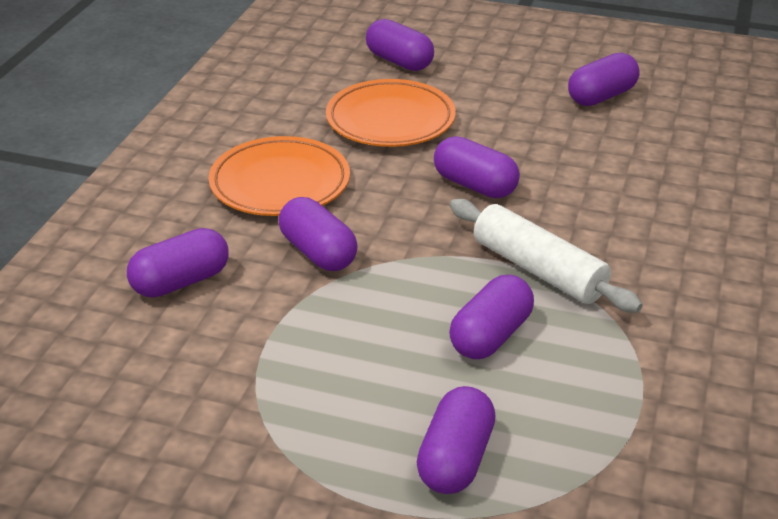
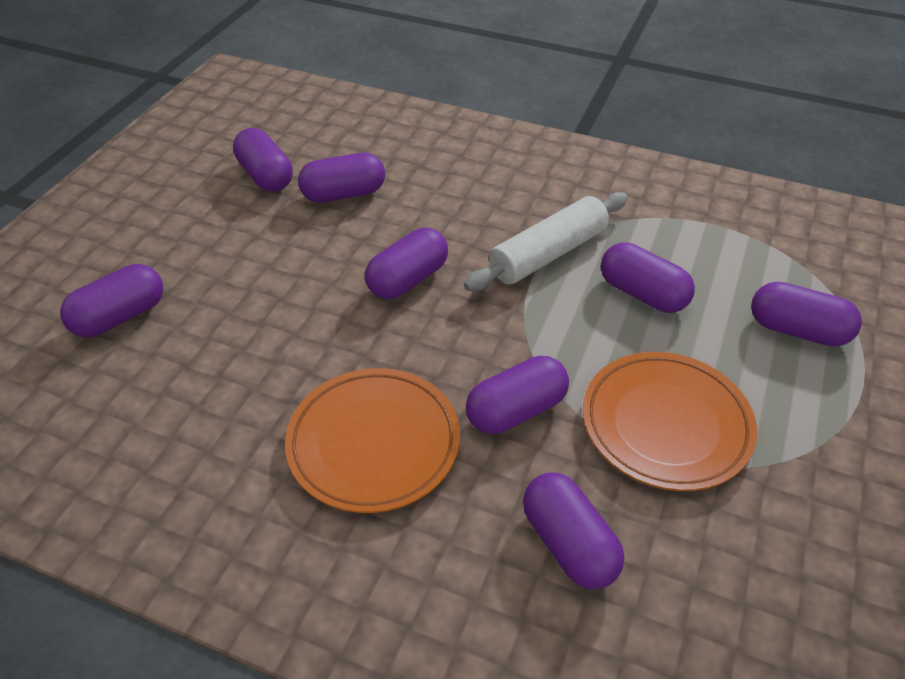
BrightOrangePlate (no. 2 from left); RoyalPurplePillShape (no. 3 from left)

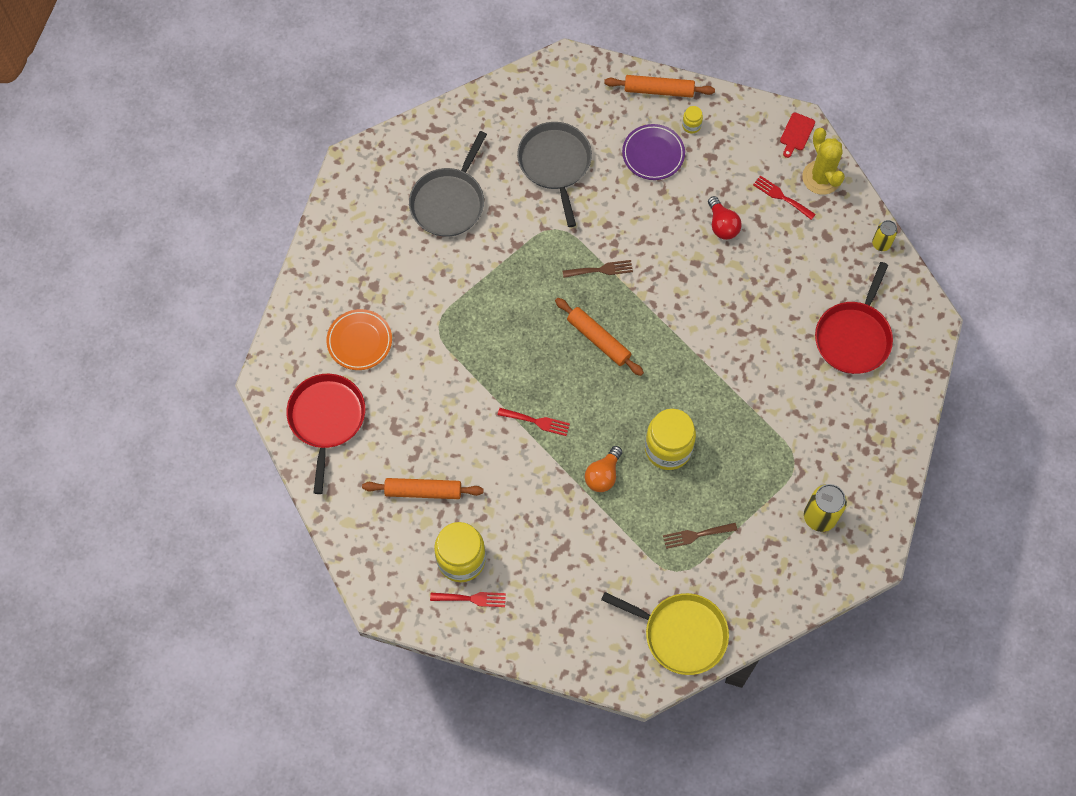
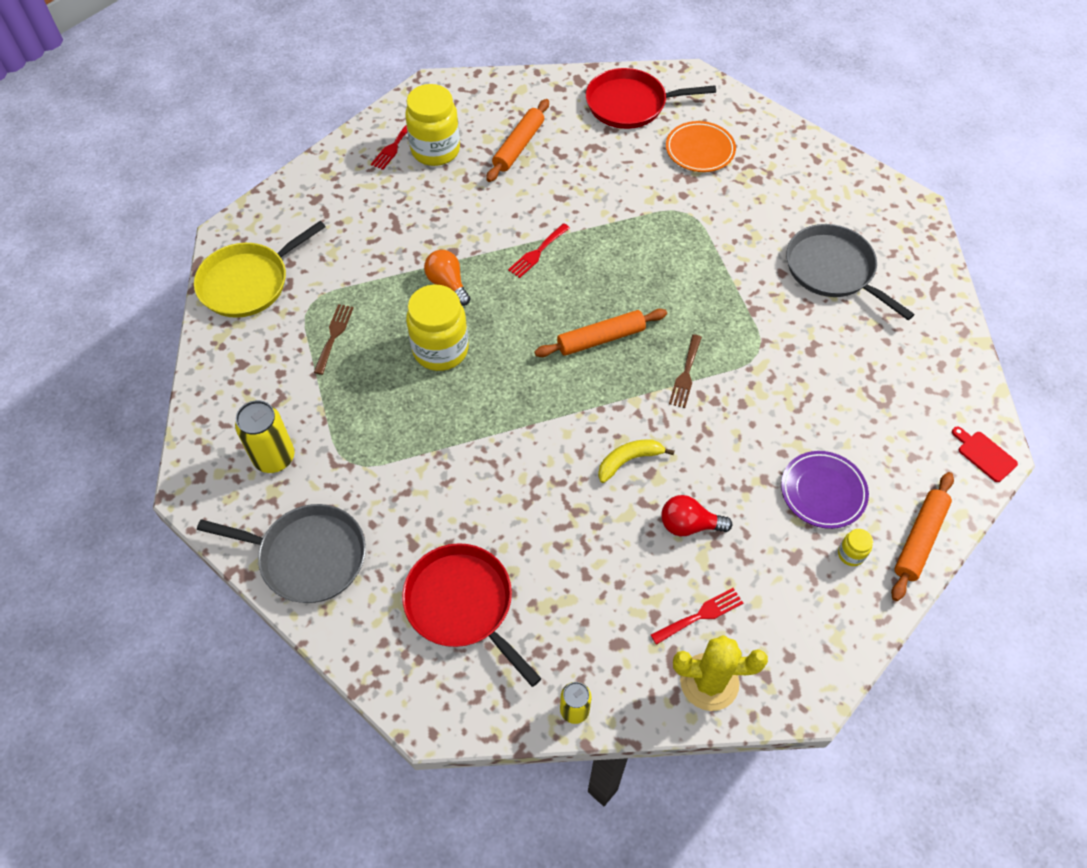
ScarletBreadBoard; GraySkillet (no. 1 from left); ScarletSkillet (no. 2 from left); GoldenBananaFruit

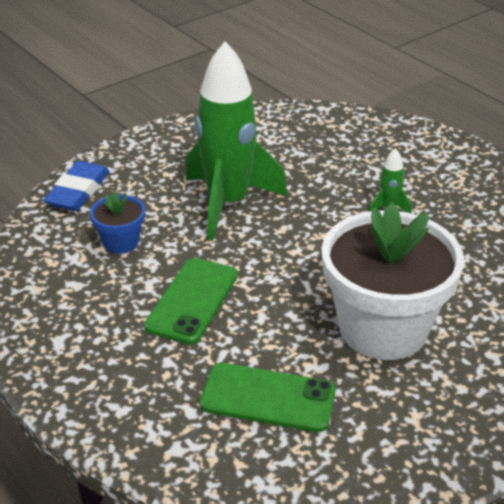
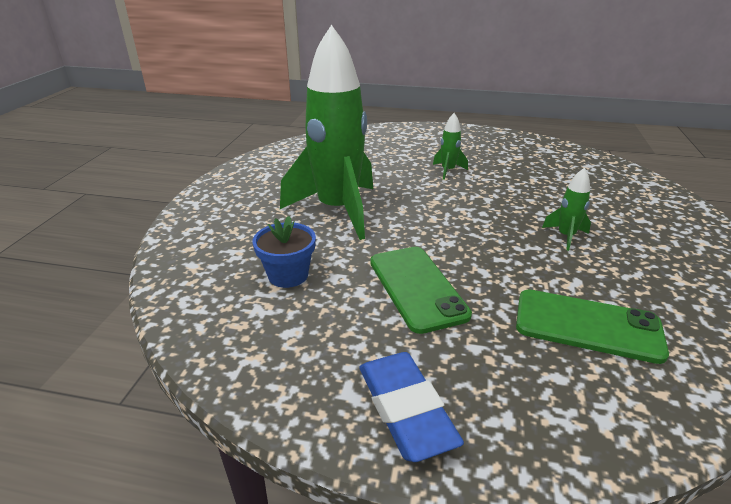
CobaltGumEraser; GreenRocket (no. 3 from left); GreenPhone (no. 2 from left)

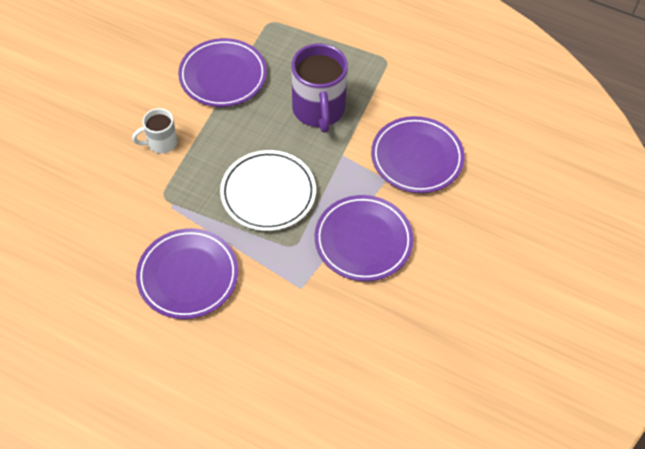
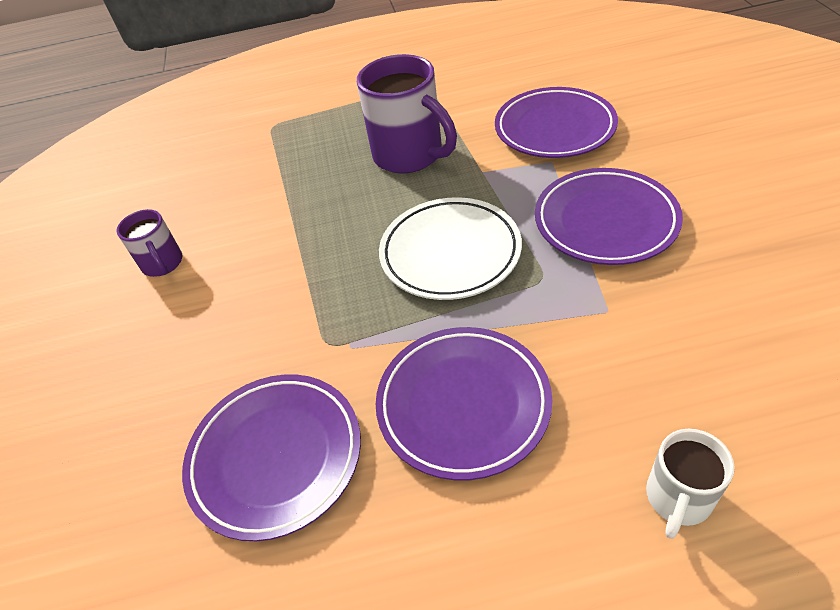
RoyalPurplePlate (no. 1 from left); SnowWhiteCoffeeMug; RoyalPurpleCoffeeMug (no. 1 from left)

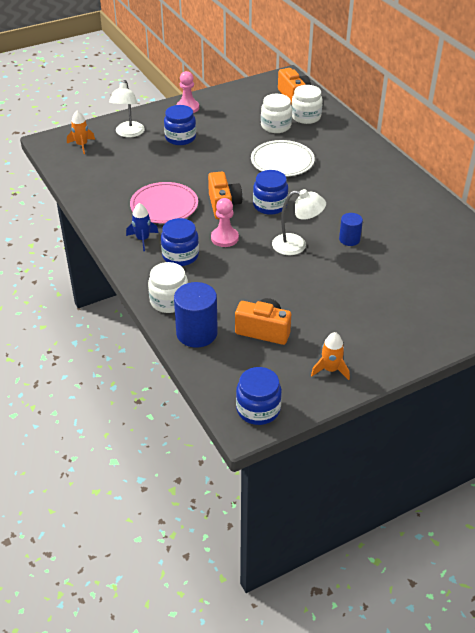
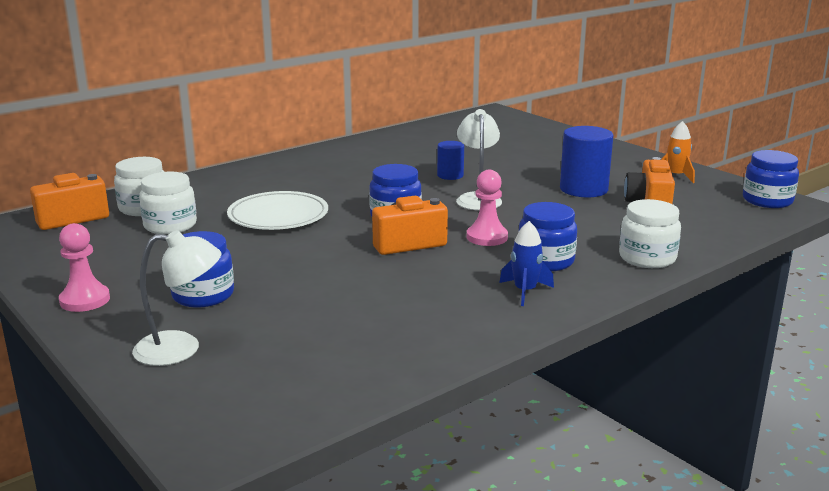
BrightOrangeRocket (no. 1 from left in the first image); RosePinkPlate; CobaltCylinderShape (no. 2 from left)

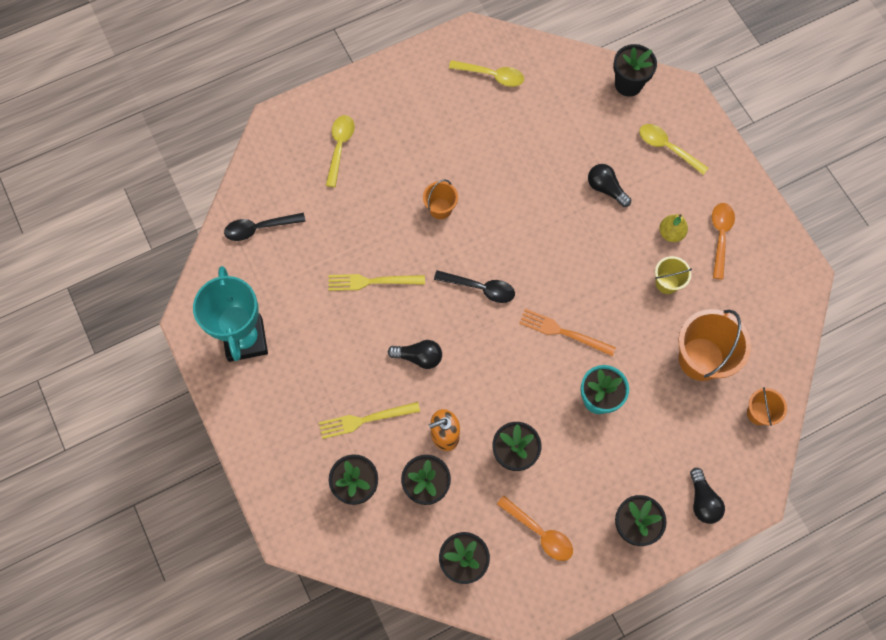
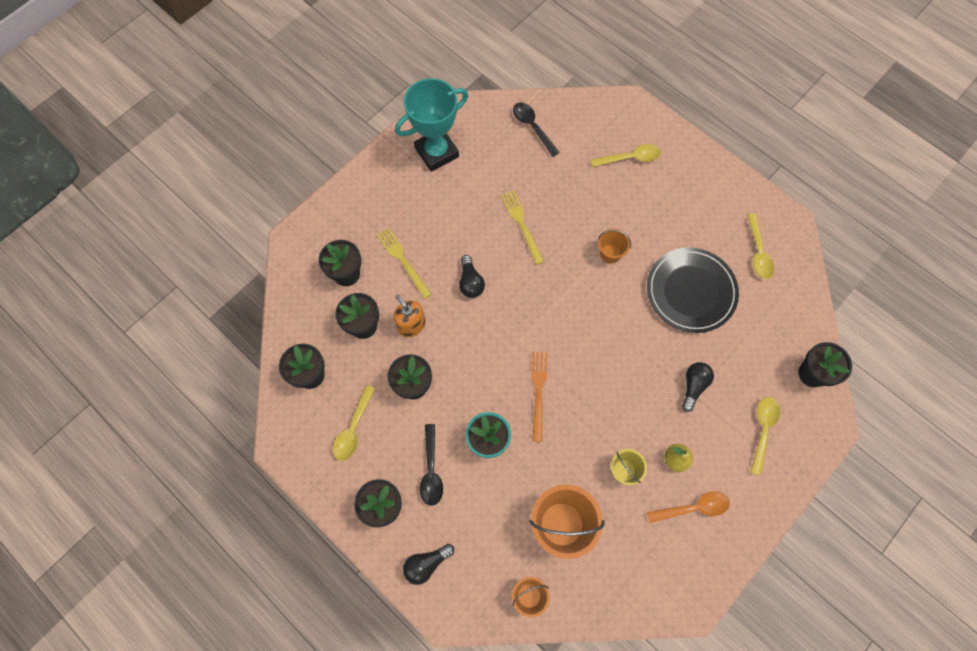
BlackSpoon (no. 1 from left); GoldenSpoon (no. 1 from left); BlackPlate

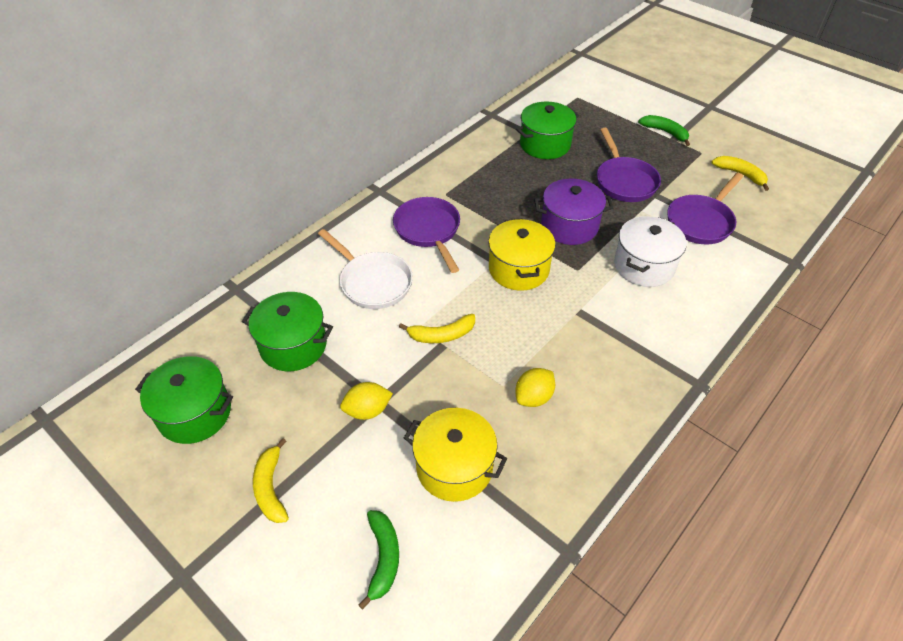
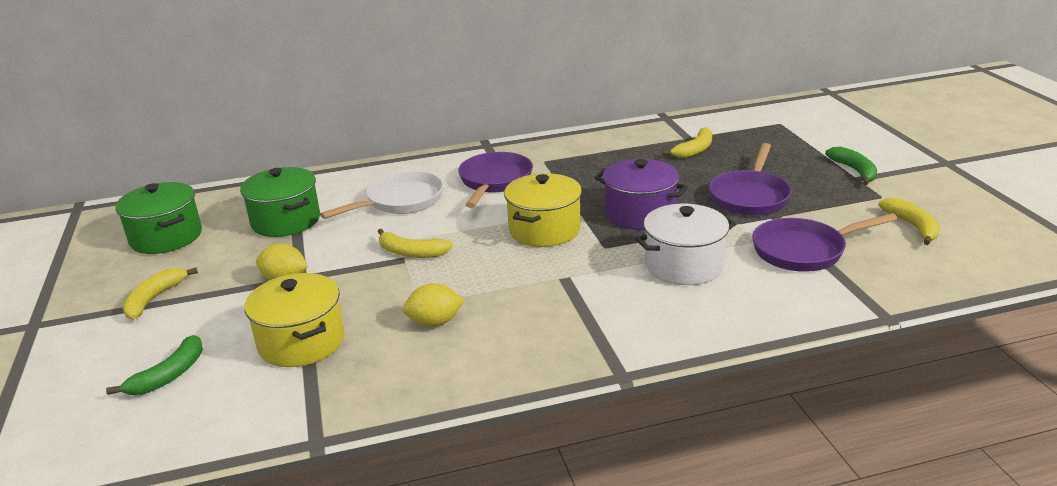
GoldenBananaFruit (no. 3 from left); SnowWhiteSkillet

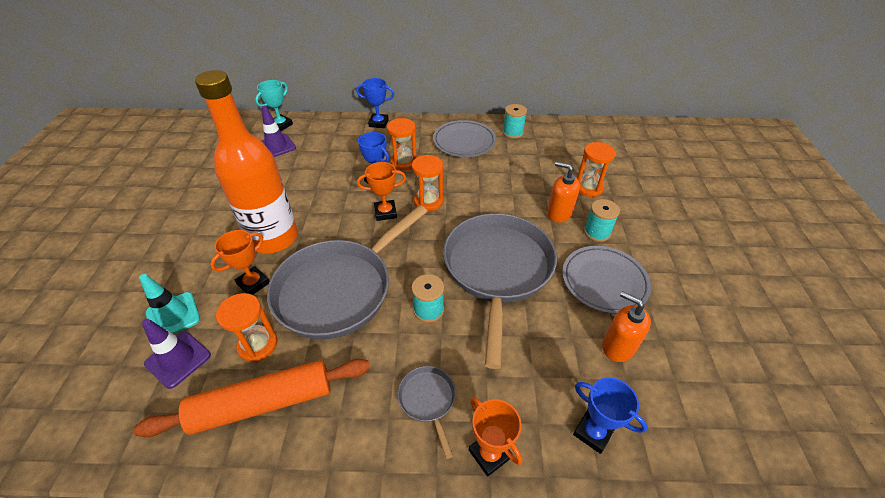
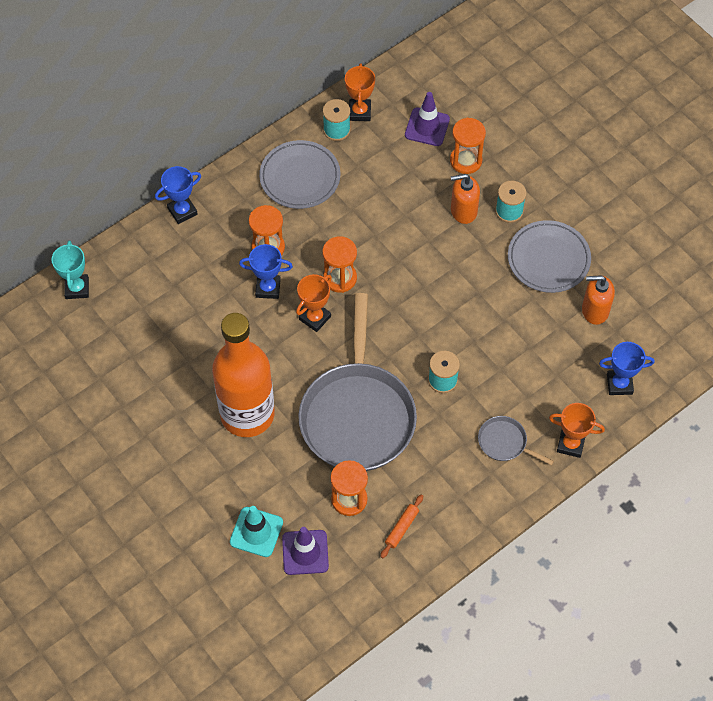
RoyalPurpleTrafficCone (no. 2 from left); GraySkillet (no. 3 from left in the first image); BrightOrangeAwardCup (no. 2 from left); BrightOrangeRollingPin

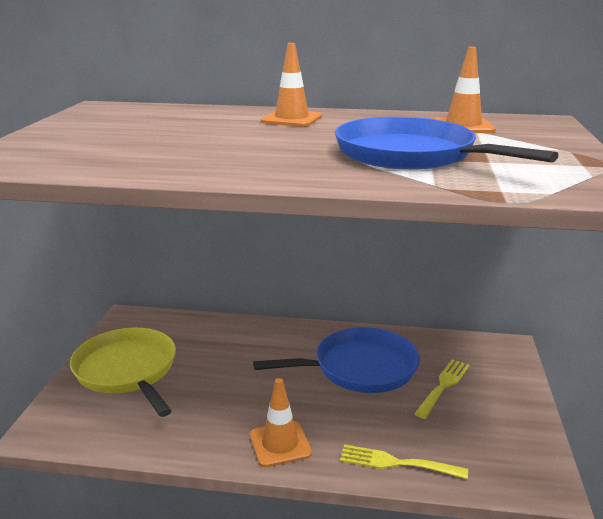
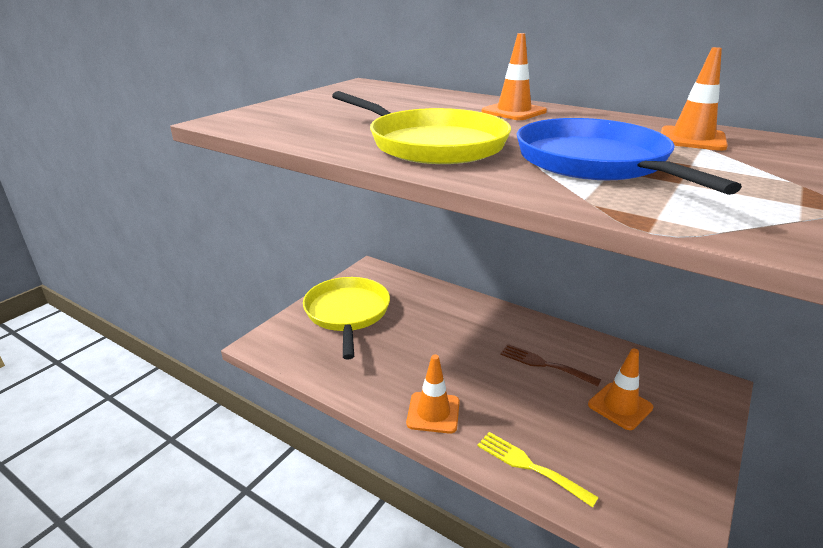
BrownDinnerFork; BrightOrangeTrafficCone (no. 3 from left); GoldenSkillet (no. 2 from left)

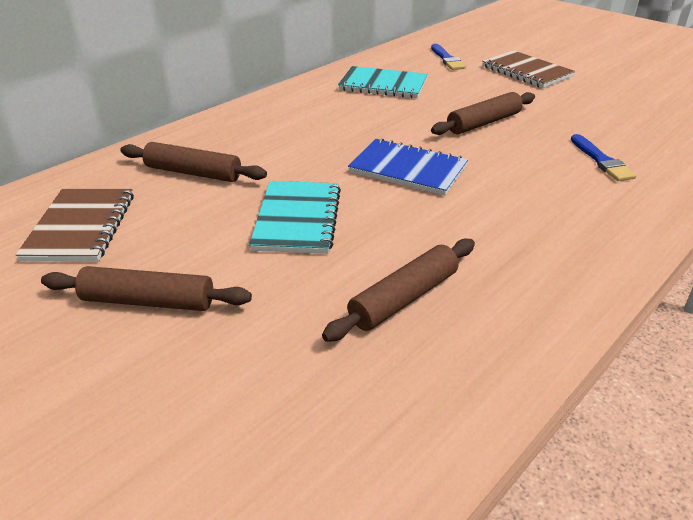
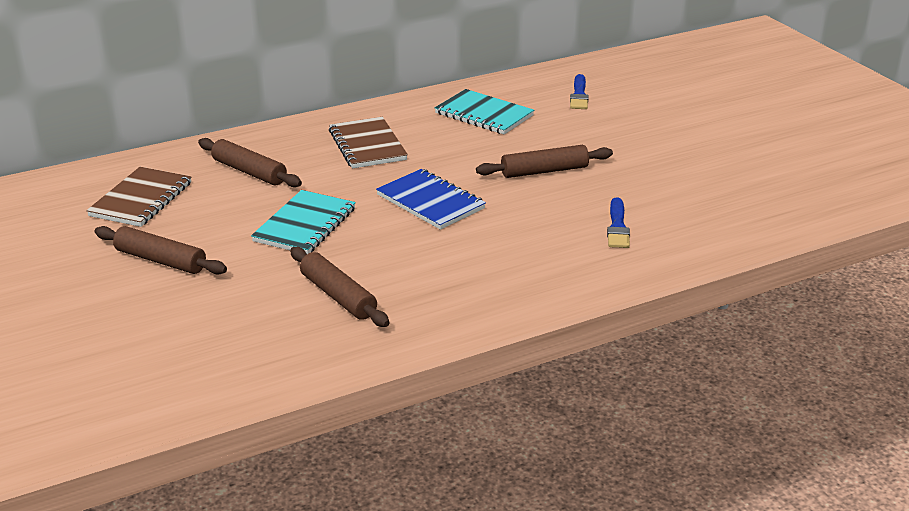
BrownNotebook (no. 2 from left); BrownRollingPin (no. 3 from left)

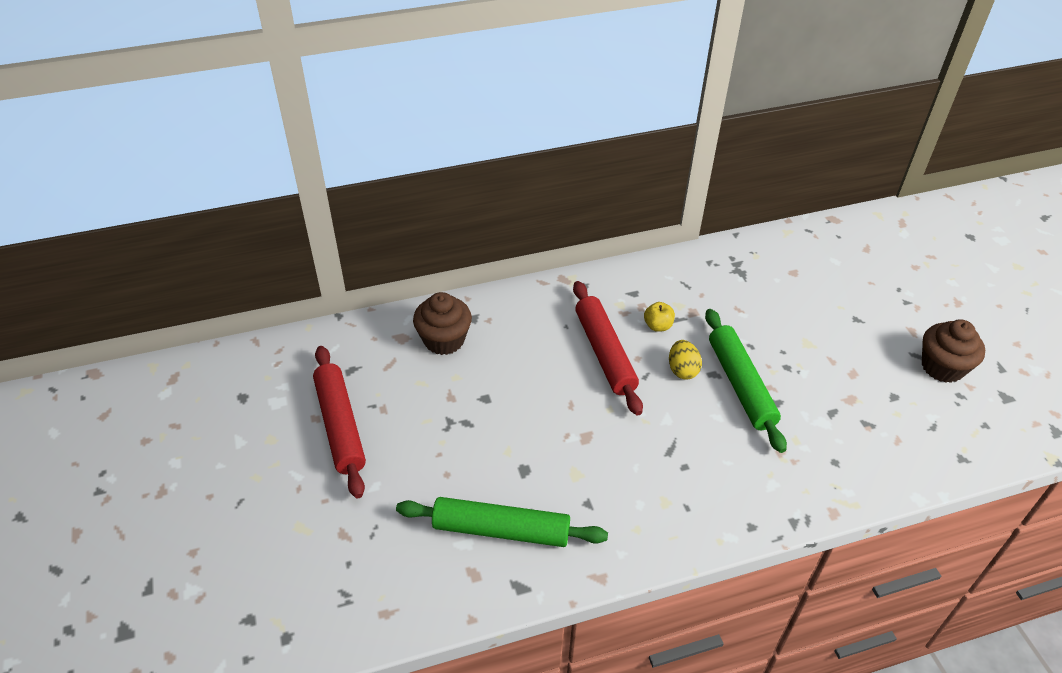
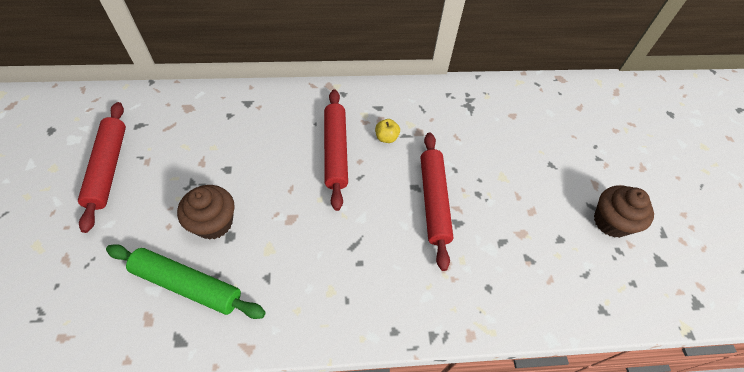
BrownCupcake (no. 1 from left); ScarletRollingPin (no. 3 from left); GoldenEggShape

